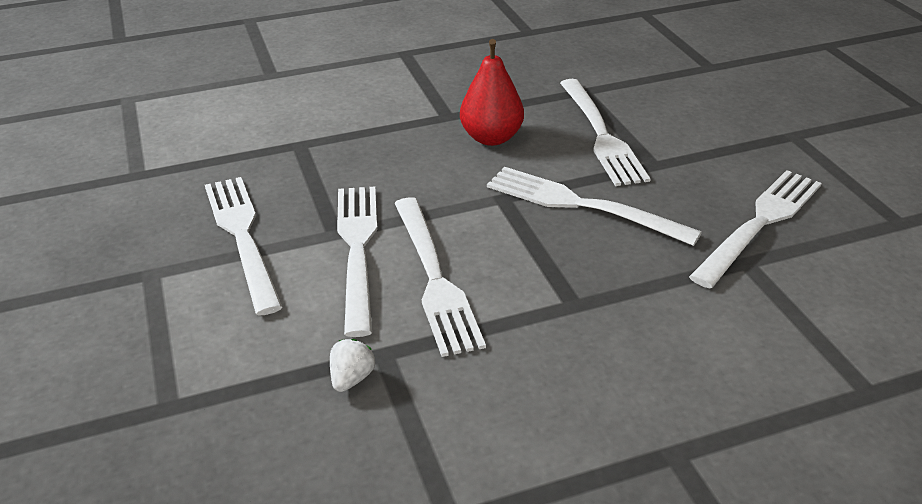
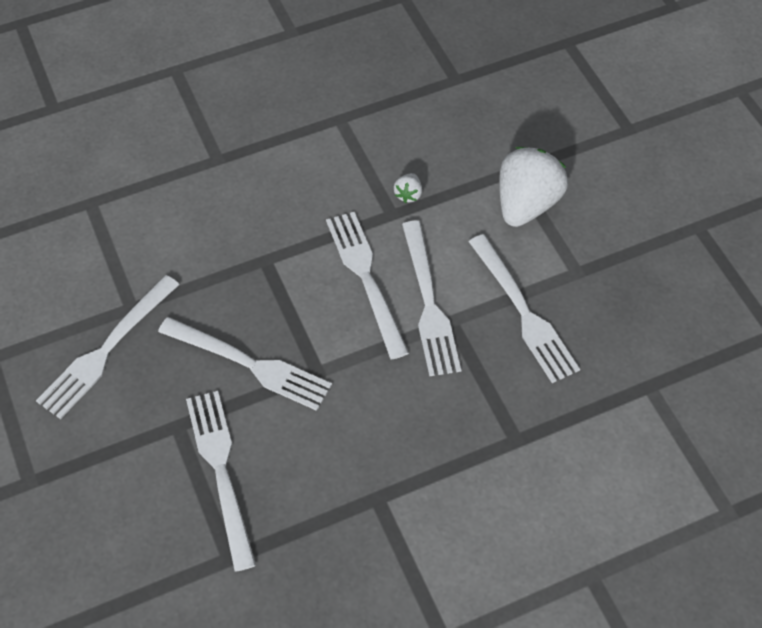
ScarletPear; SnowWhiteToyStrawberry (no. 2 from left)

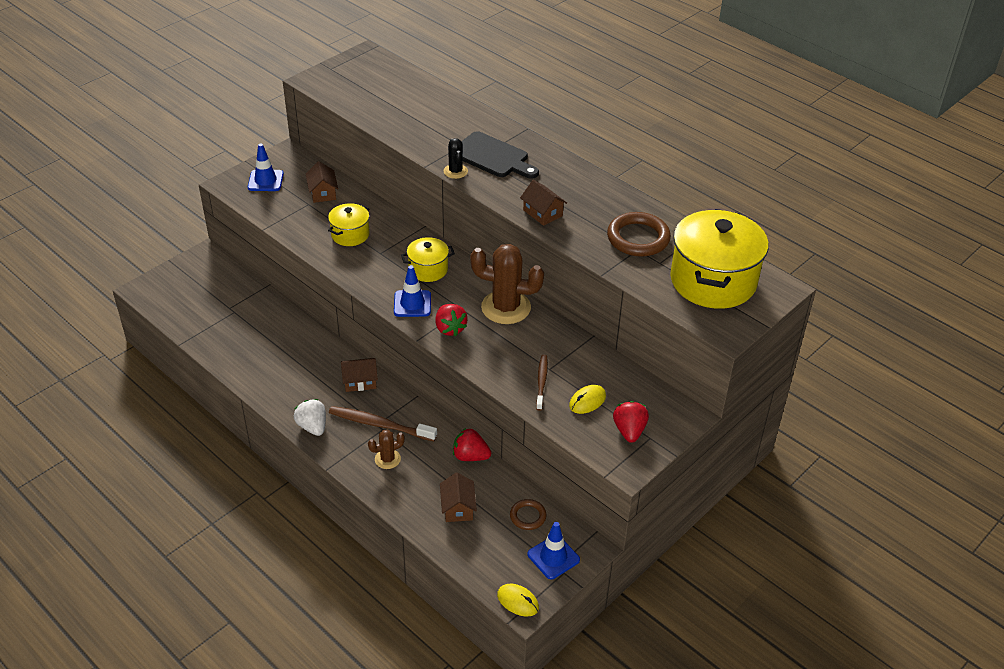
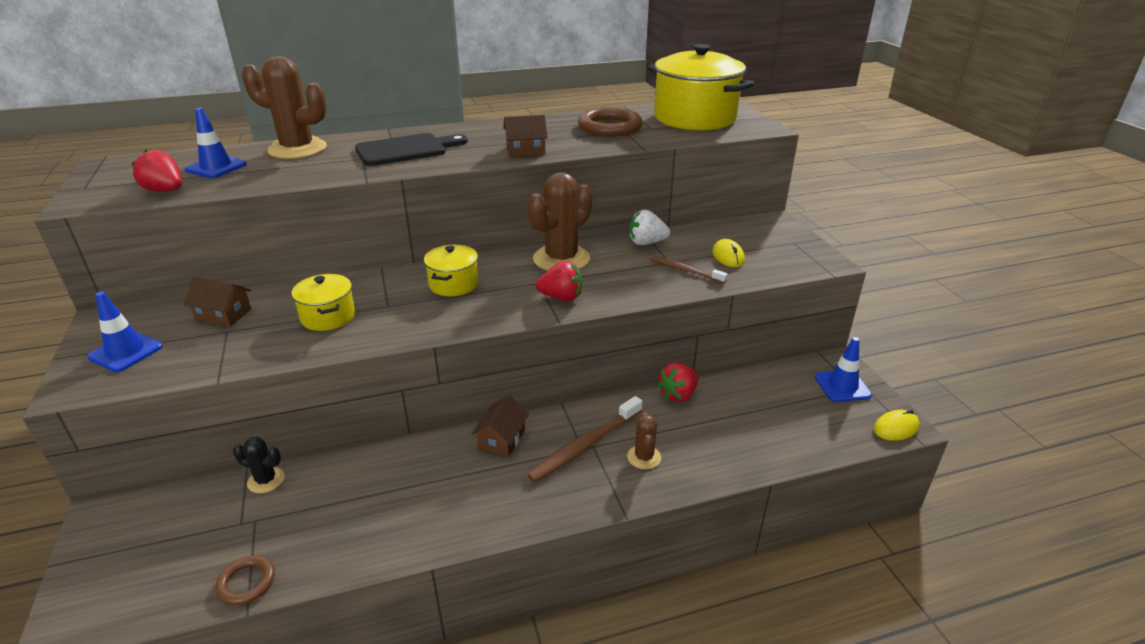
BlackSaguaroCactus; CobaltTrafficCone (no. 2 from left); SnowWhiteToyStrawberry; ScarletToyStrawberry (no. 1 from left); BrownCottage (no. 3 from left in the first image); BrownRing (no. 1 from left); BrownSaguaroCactus (no. 1 from left)

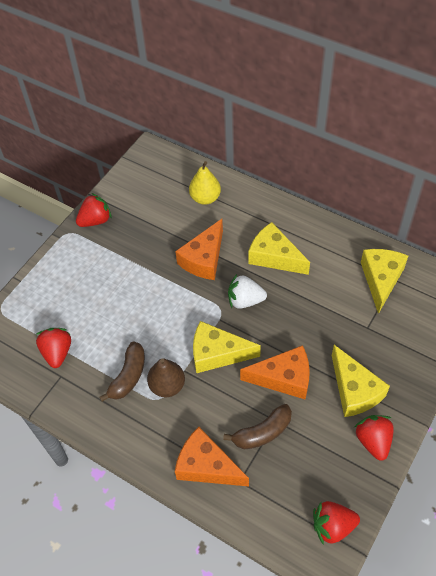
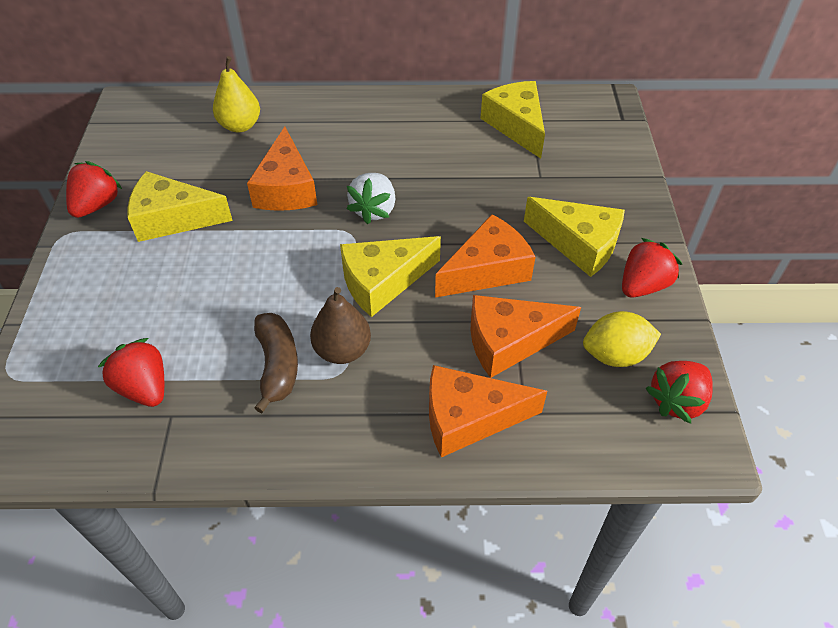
GoldenCheeseWedge (no. 1 from left); SnowWhiteToyStrawberry; BrightOrangeCheeseWedge (no. 4 from left); ScarletToyStrawberry (no. 3 from left); GoldenCitrusFruit

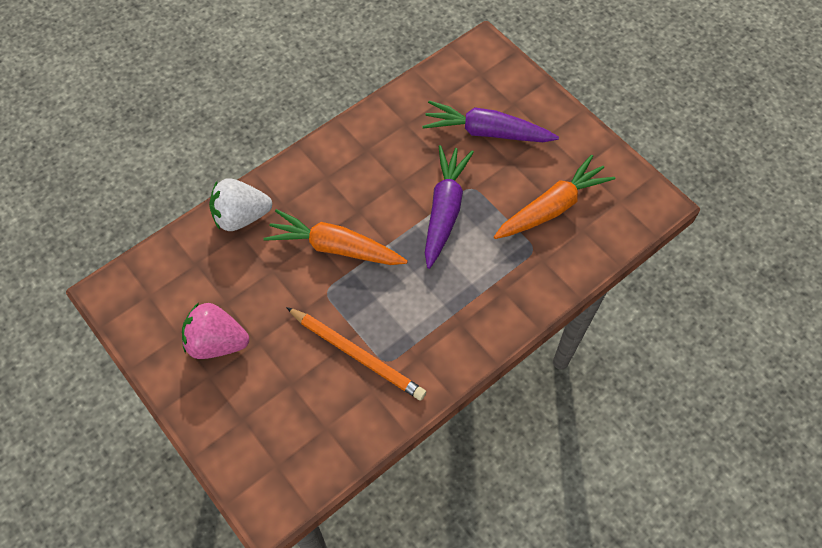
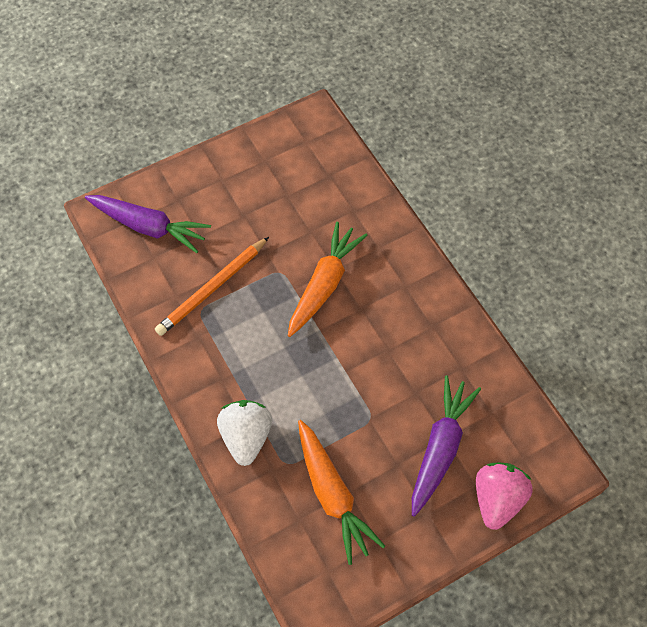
RoyalPurpleCarrot (no. 1 from left); SnowWhiteToyStrawberry; RosePinkToyStrawberry

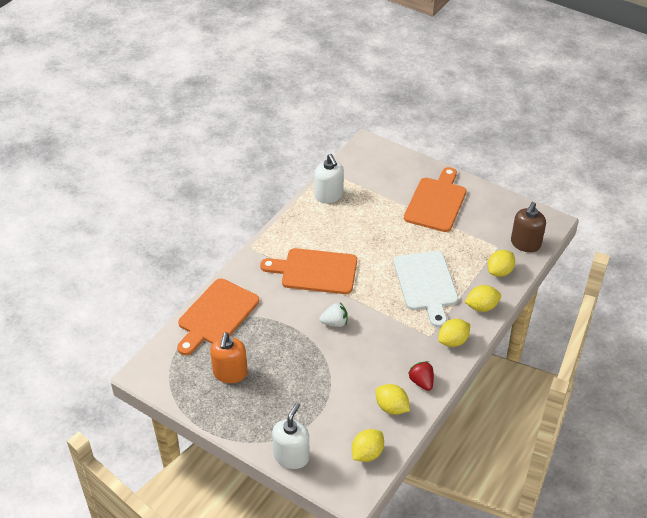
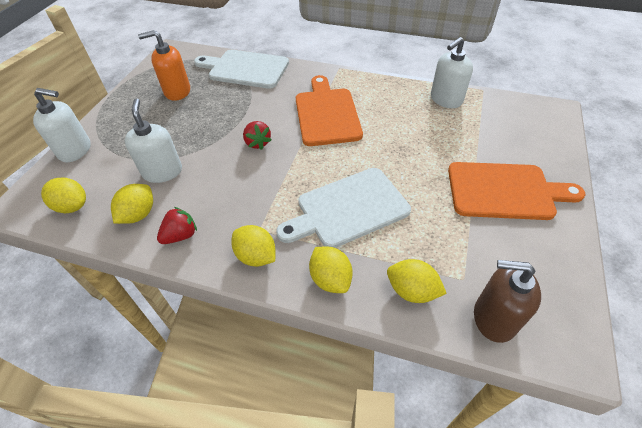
SnowWhiteBreadBoard (no. 1 from left); ScarletToyStrawberry (no. 2 from left); SnowWhiteSoapDispenser (no. 2 from left)

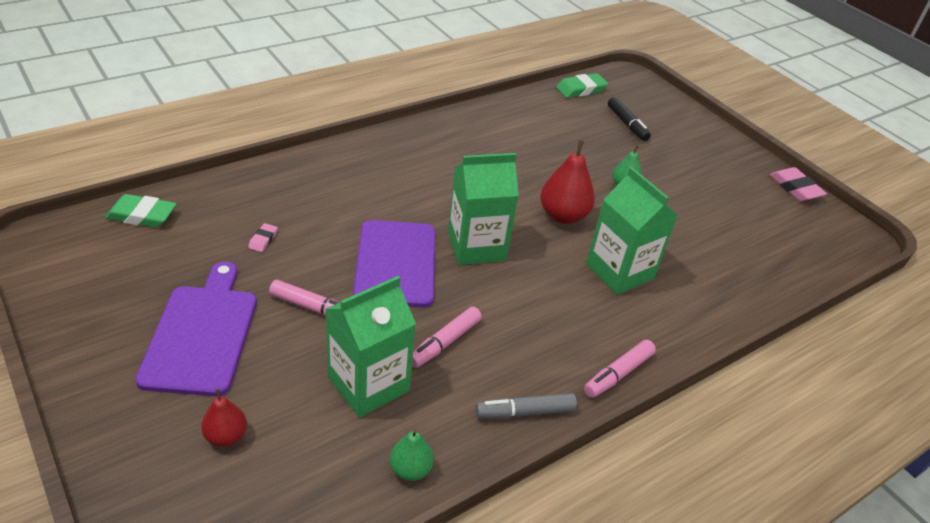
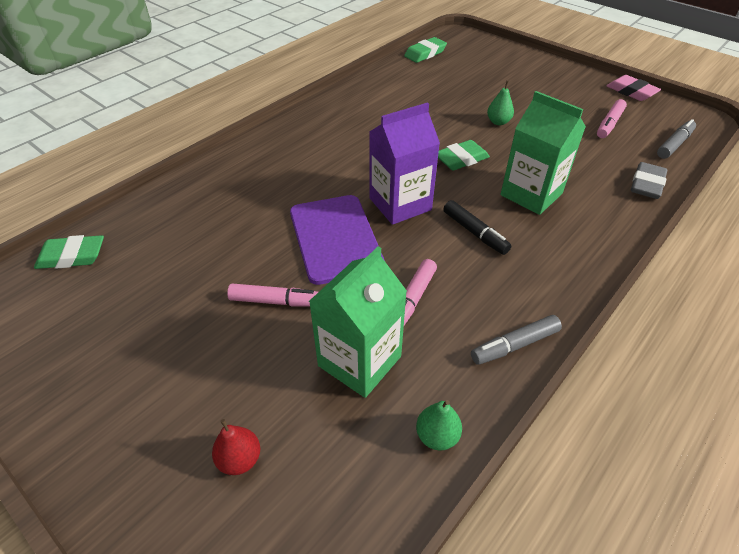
BlackFeltPen; GreenGumEraser (no. 3 from left); RoyalPurpleCarton; RosePinkGumEraser (no. 1 from left in the first image); RoyalPurpleBreadBoard (no. 1 from left in the first image); RosePinkFeltPen (no. 3 from left); GrayFeltPen (no. 2 from left); GrayGumEraser

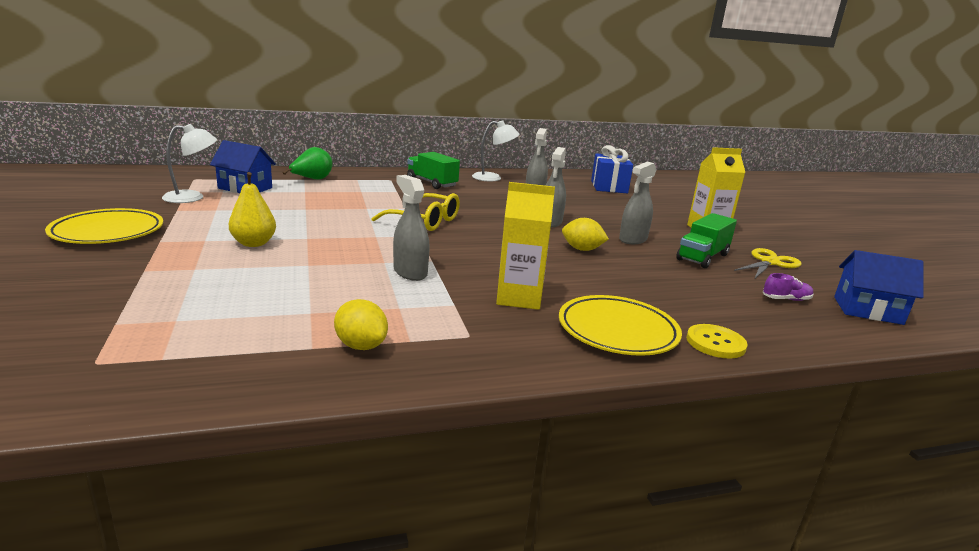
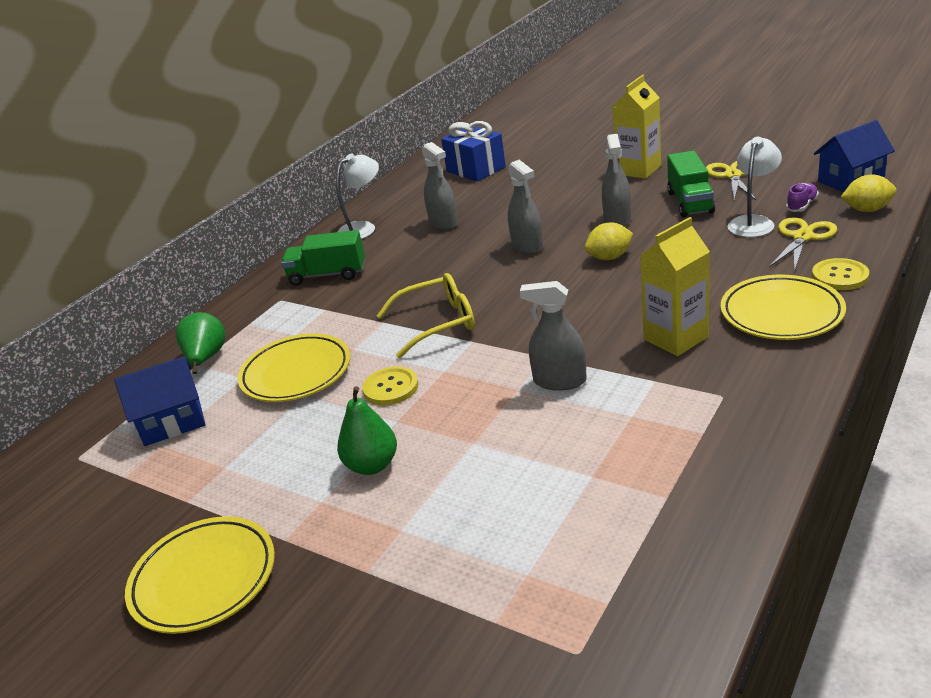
SnowWhiteLamp (no. 2 from left); GreenPear (no. 2 from left); GoldenCitrusFruit (no. 2 from left); GoldenShears (no. 2 from left); GoldenPlate (no. 2 from left); GoldenShirtButton (no. 1 from left)

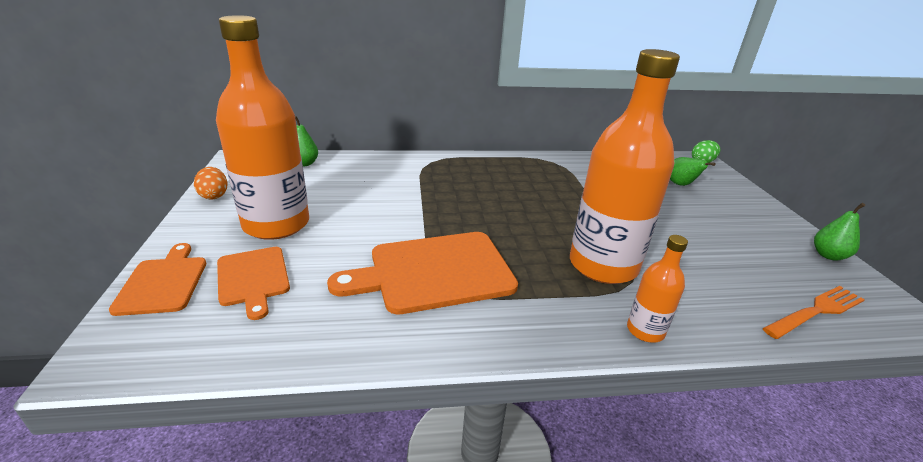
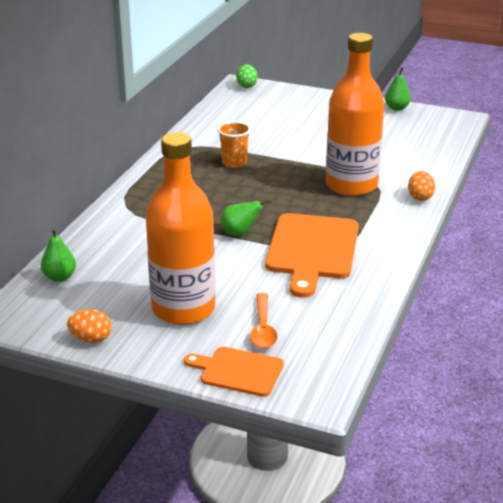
GreenPear (no. 2 from left); BrightOrangeEggShape (no. 2 from left); BrightOrangeSpoon; BrightOrangeDinnerFork; BrightOrangeBeaker

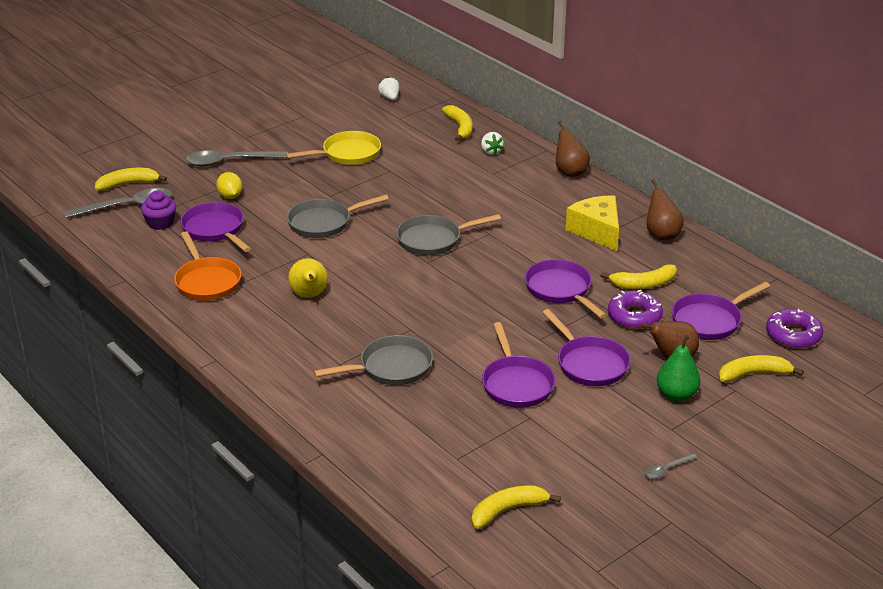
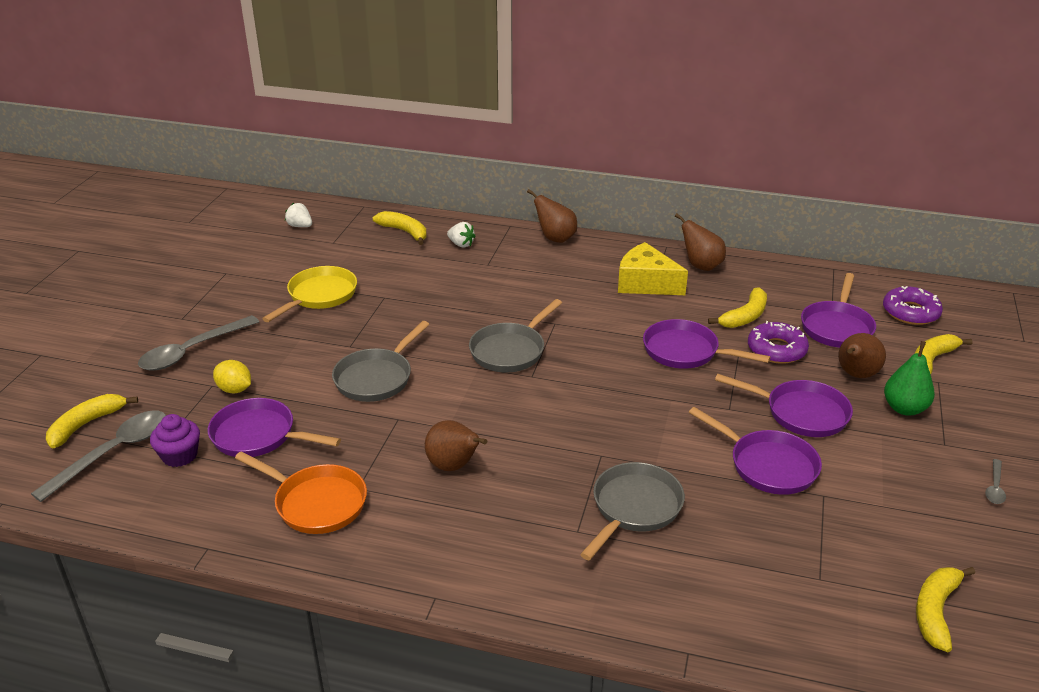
BrownPear (no. 1 from left)

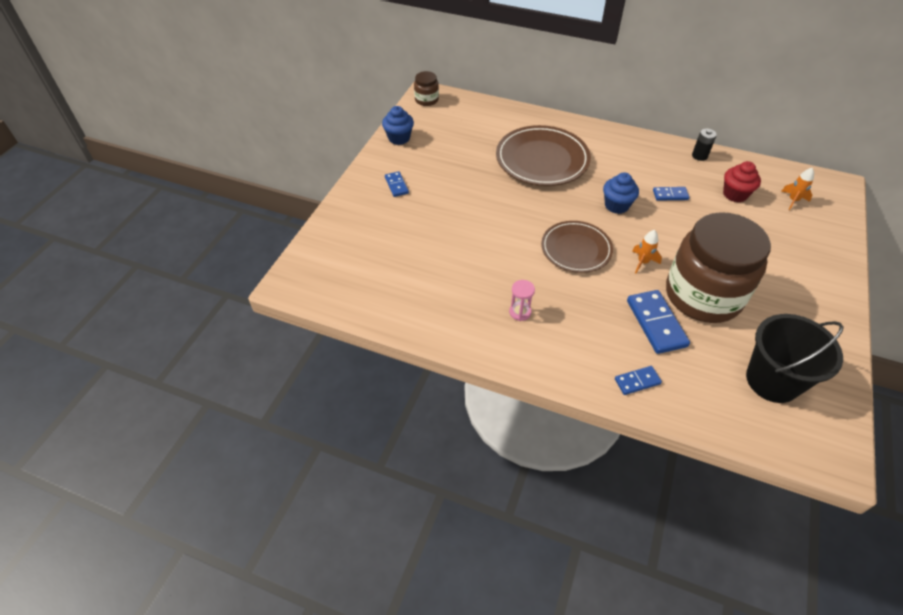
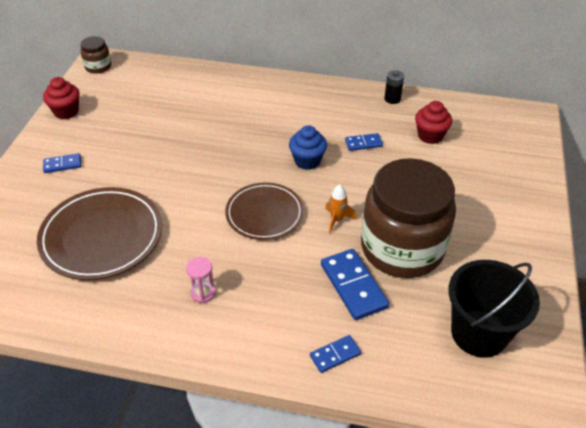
ScarletCupcake (no. 1 from left); BrownPlate (no. 1 from left); BrightOrangeRocket (no. 2 from left in the first image); CobaltDomino (no. 1 from left)

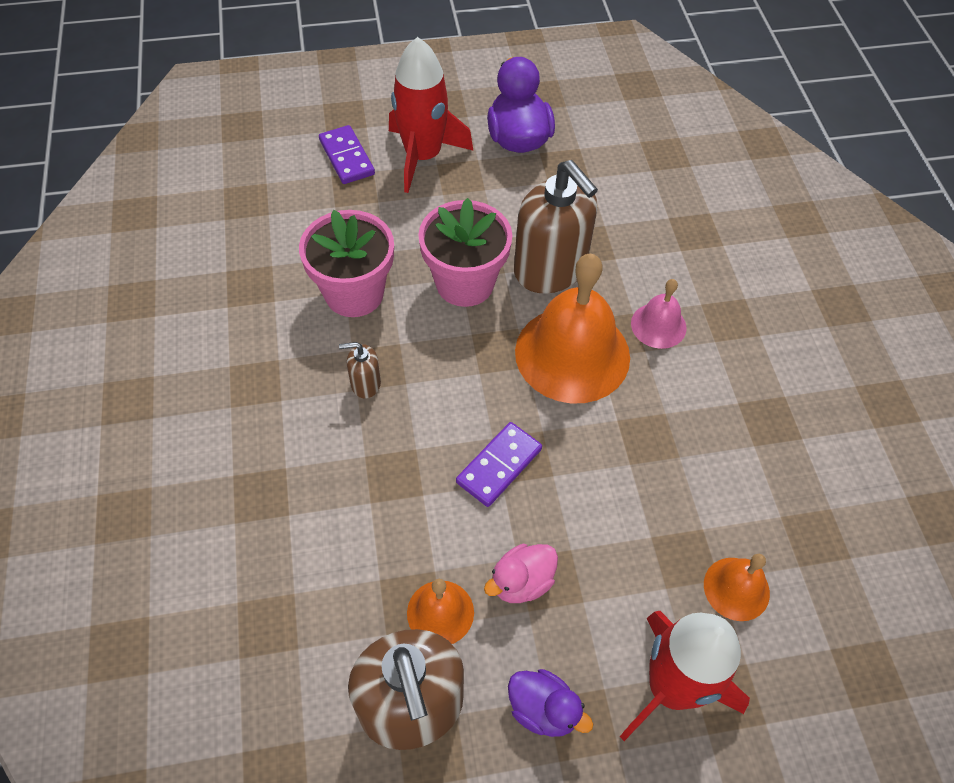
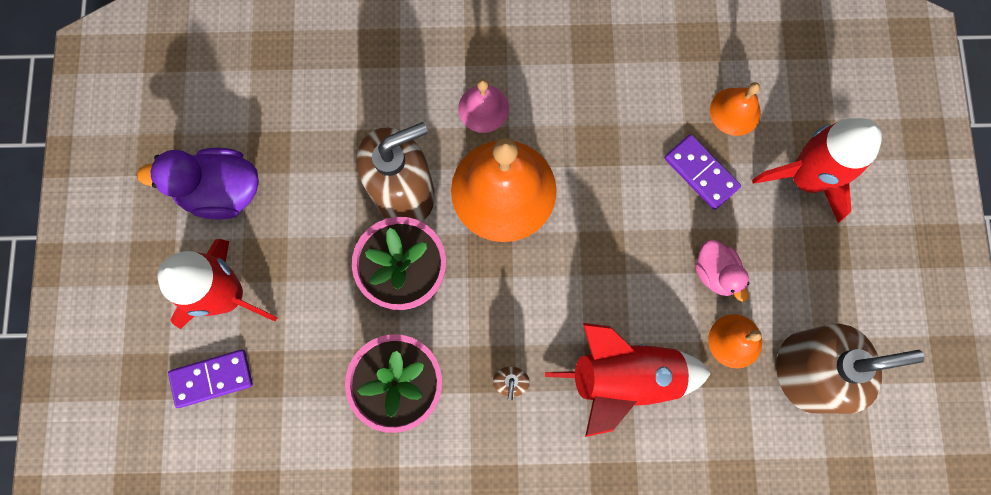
RoyalPurpleDomino (no. 2 from left); RoyalPurpleDuck (no. 2 from left in the first image); ScarletRocket (no. 2 from left)

